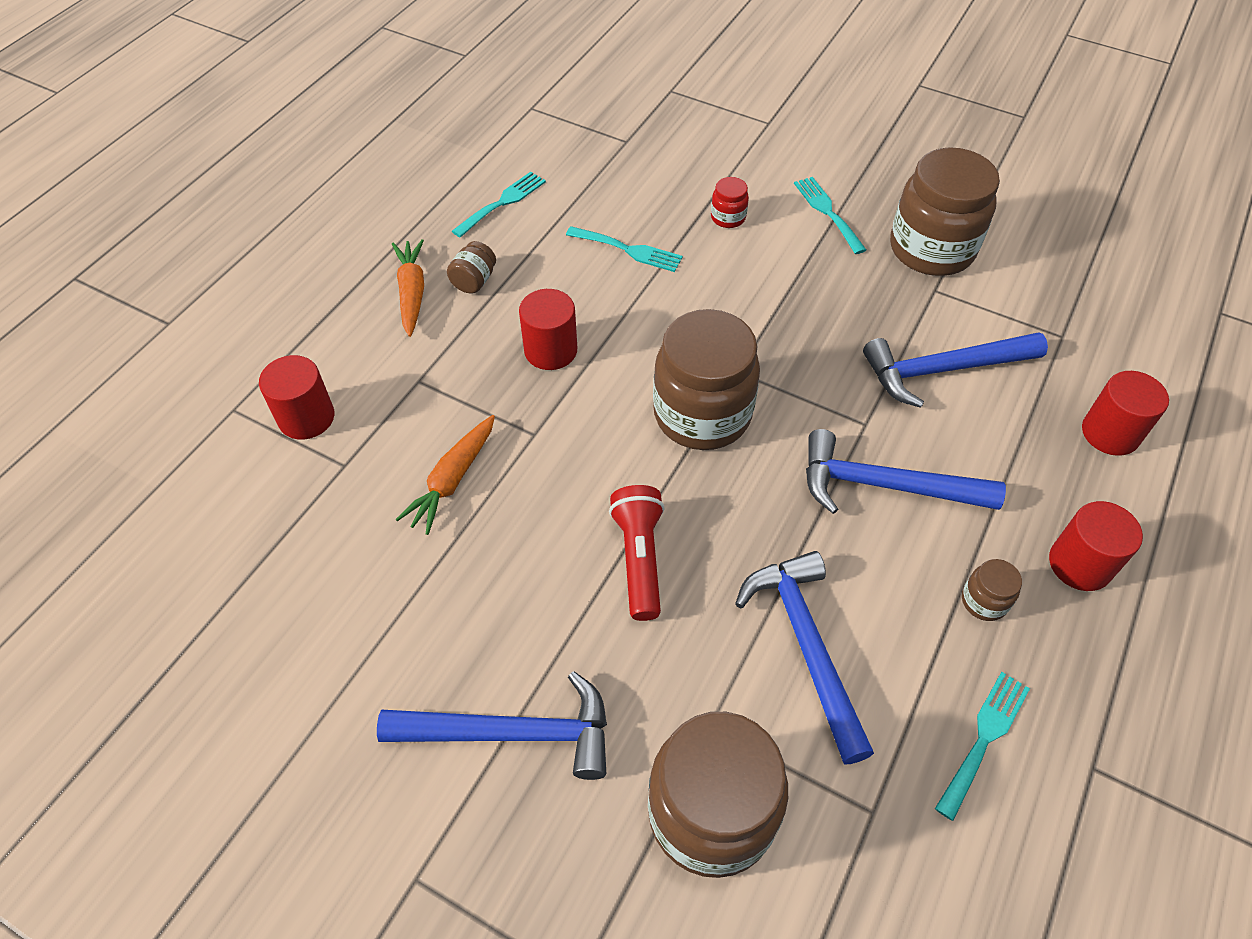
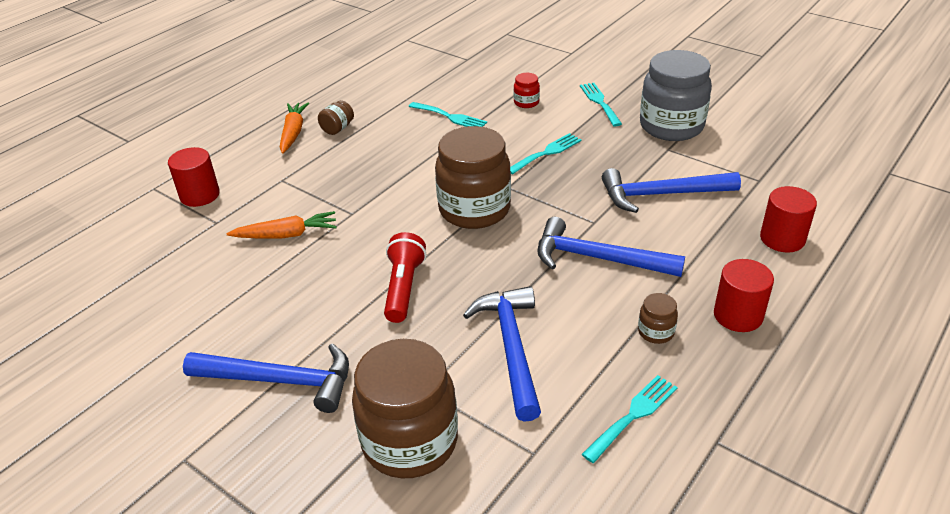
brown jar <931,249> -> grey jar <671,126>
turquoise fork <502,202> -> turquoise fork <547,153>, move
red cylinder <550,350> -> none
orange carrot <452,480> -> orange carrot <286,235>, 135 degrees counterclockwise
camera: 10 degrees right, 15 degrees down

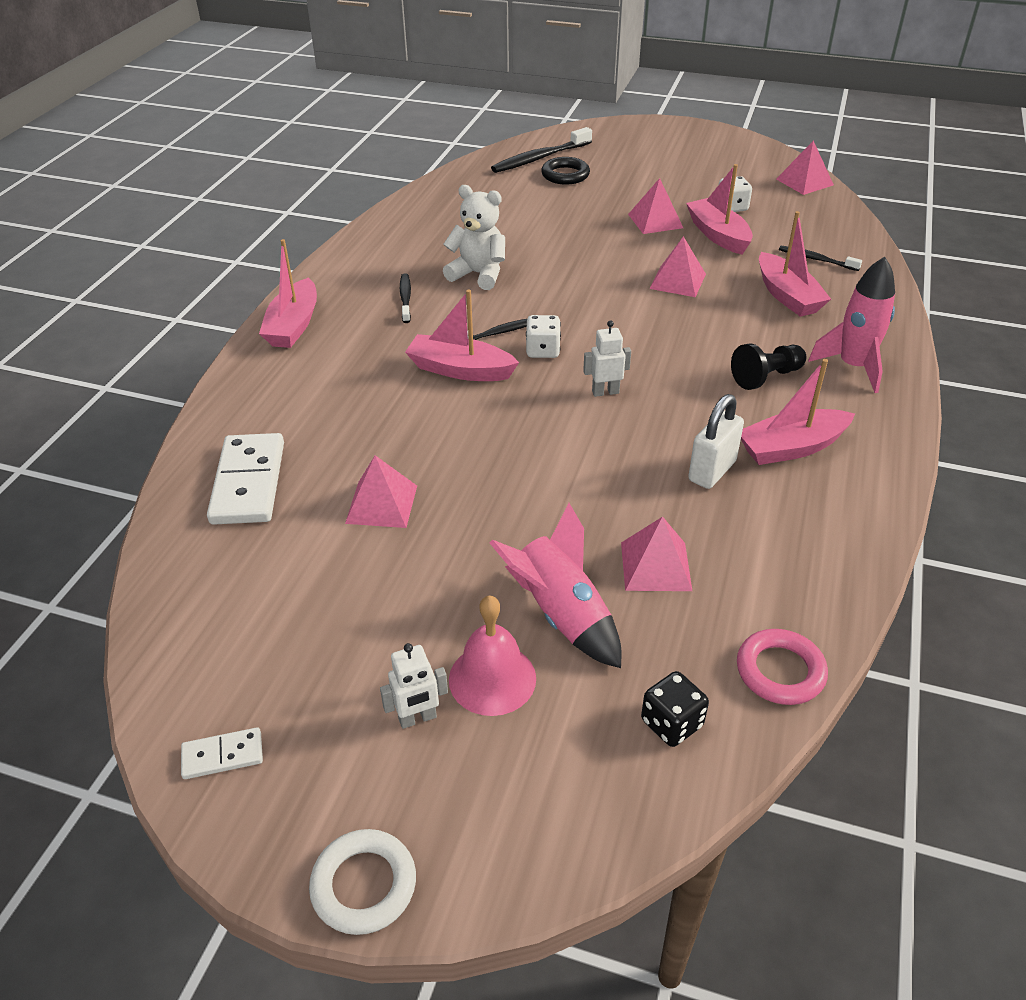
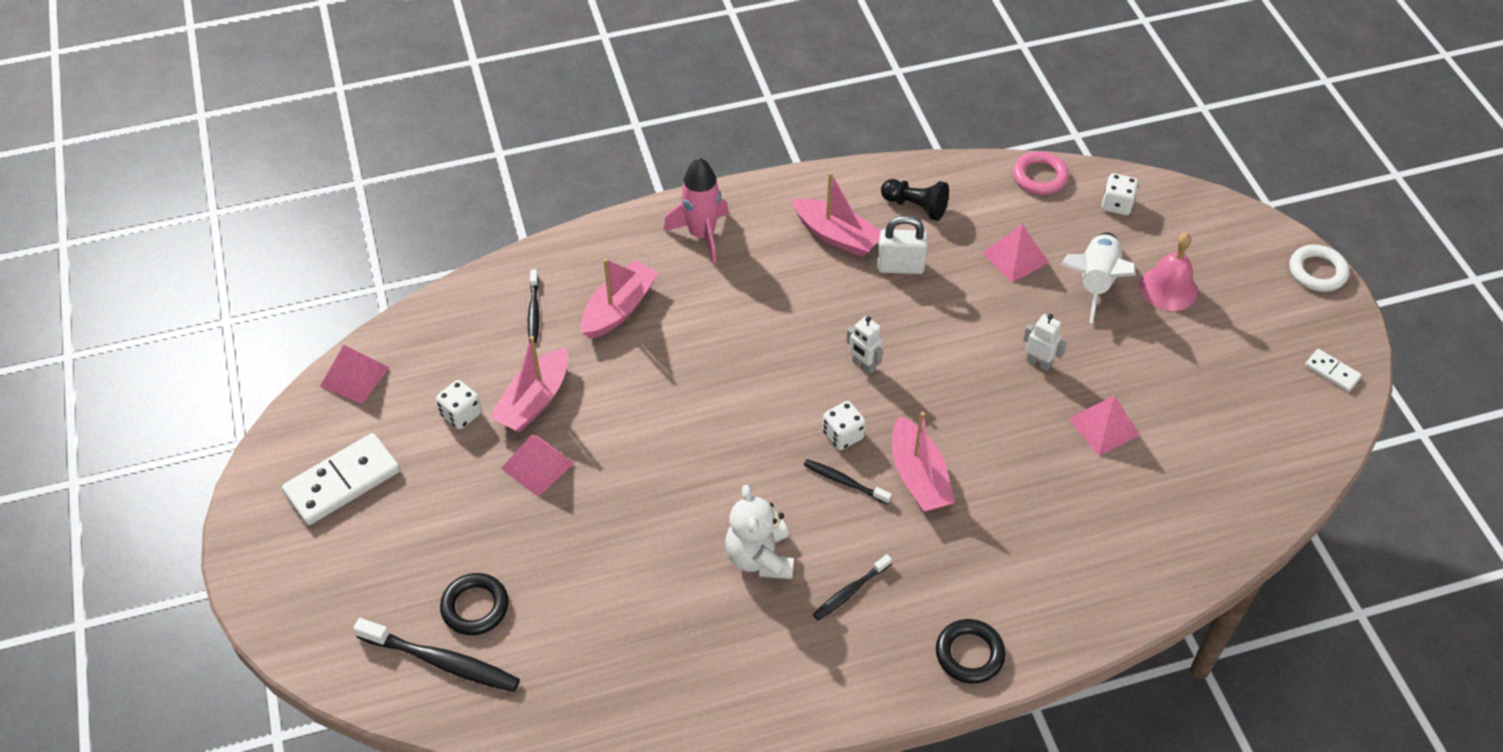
pink pyramid <677,281> -> none
pink boat <293,325> -> black ring <969,654>
black pawn <766,377> -> black pawn <915,206>, move
white domino <248,482> -> white domino <342,482>, move
pink rocket <561,614> -> white rocket <1095,282>
white robot <417,718> -> white robot <1038,363>, move
black dice <671,723> -> white dice <1117,205>
camera: 125 degrees left, 10 degrees up

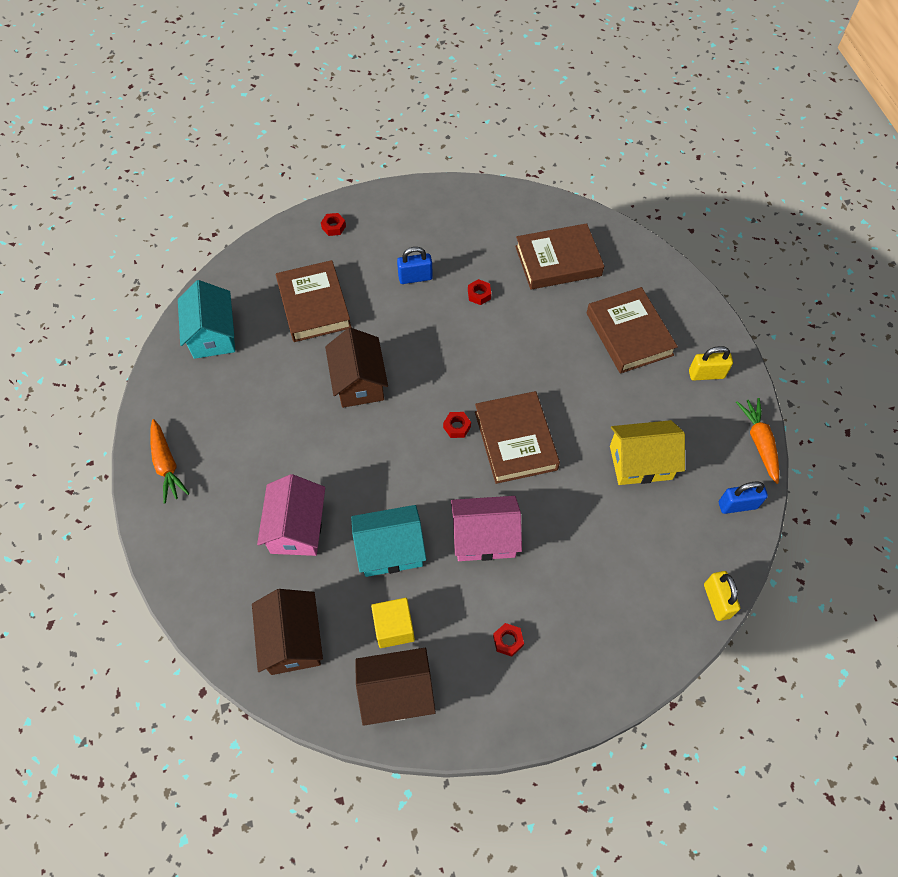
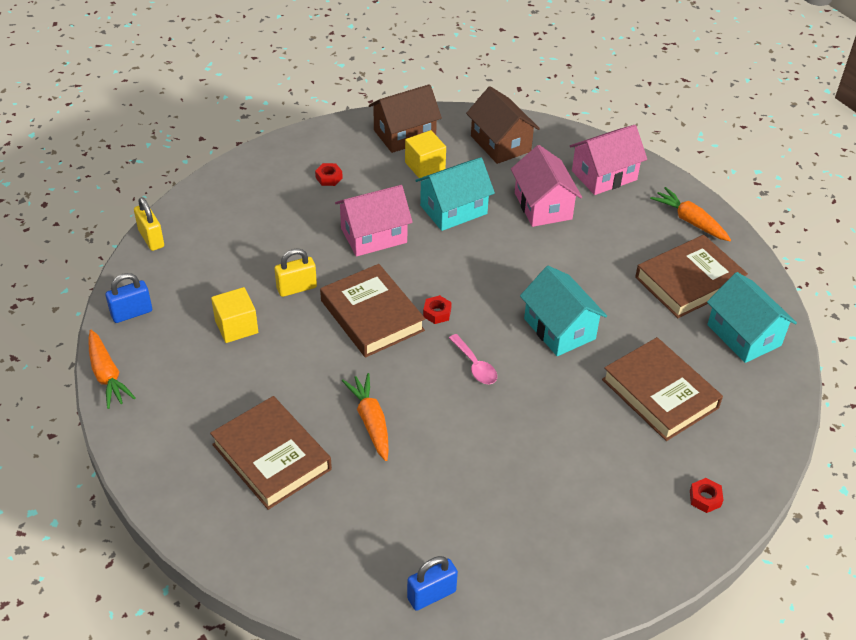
brown book <558,261> -> brown book <689,281>, move
blue padlock <415,278> -> blue padlock <431,595>, move
red nut <479,294> -> none
brown house <359,382> -> turquoise house <559,328>
yellow padlock <706,374> -> yellow padlock <296,288>, move
yellow house <640,462> -> yellow cube <236,326>
none -> pink house <604,175>
none -> pink spoon <475,365>
none -> orange carrot <371,421>
camera: 160 degrees right, 15 degrees down

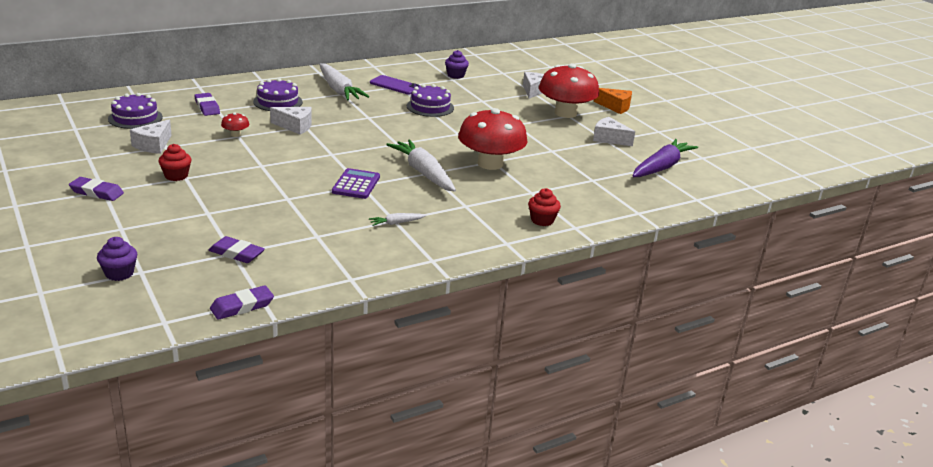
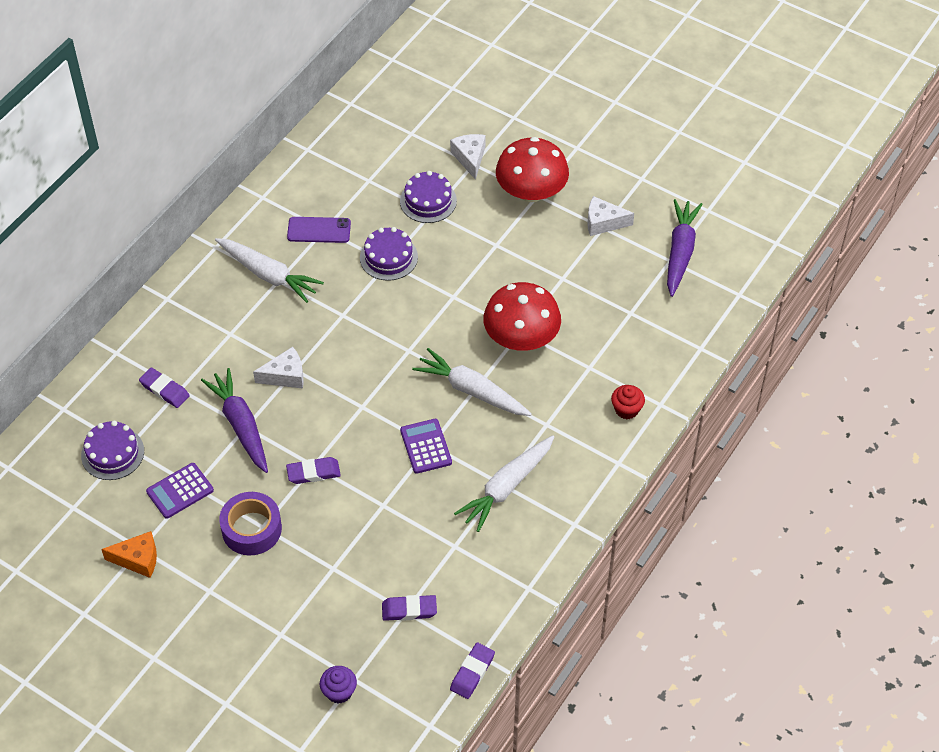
purple cupcake <456,75> -> none
purple cake <278,102> -> purple cake <428,201>, move
orange cheese <615,107> -> orange cheese <138,559>, move
red mushroom <235,134> -> purple carrot <241,425>
white cheese <153,145> -> purple calculator <180,491>
red cupcake <176,176> -> purple tape <251,529>
purple eraser <97,192> -> purple eraser <313,472>, move
white carrot <396,223> -> white carrot <506,487>, x2.24
camera: 25 degrees left, 25 degrees up

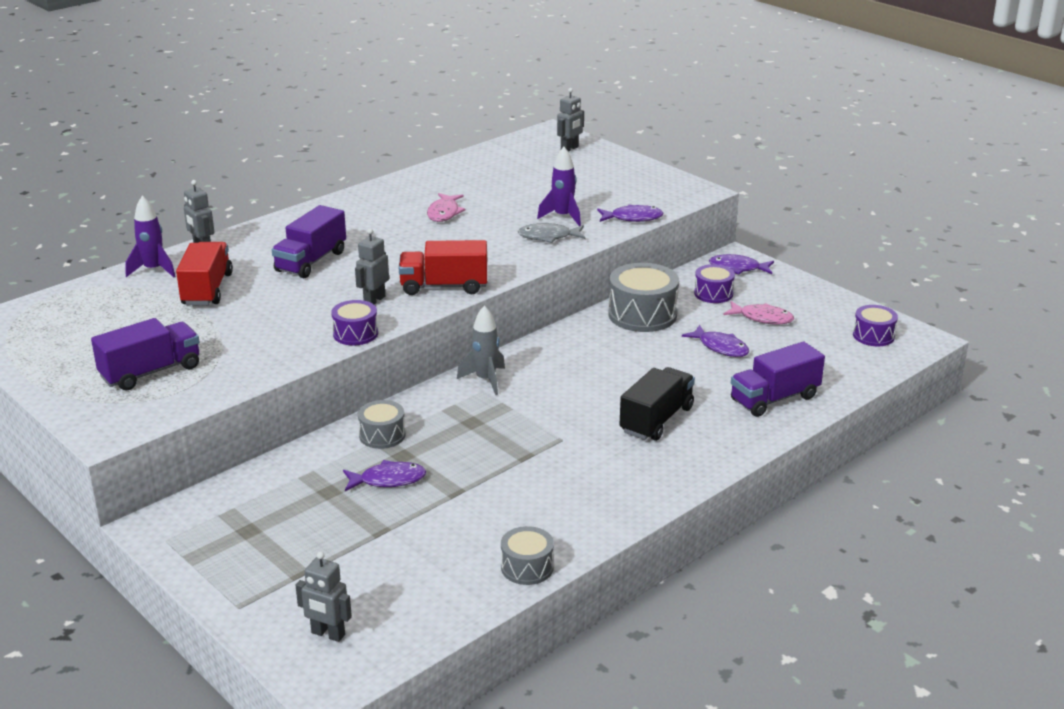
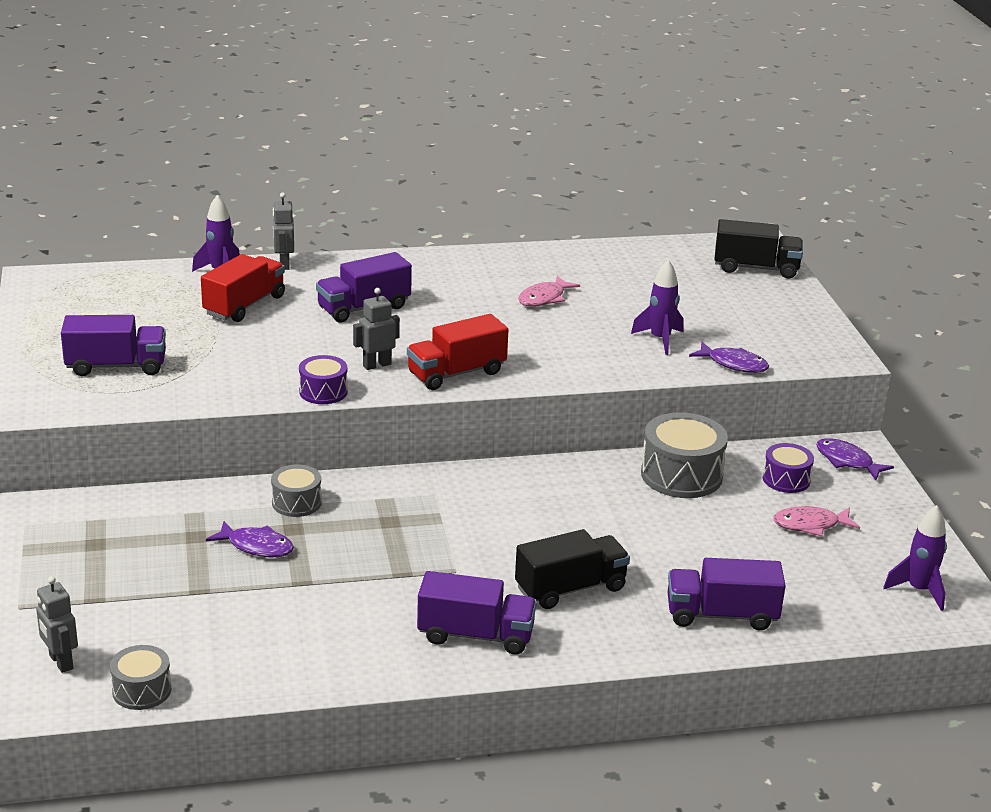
grey robot <569,149> -> black truck <756,268>
grey fish <548,237> -> none
red truck <444,287> -> red truck <456,373>, 60 degrees counterclockwise
pink fish <762,318> -> pink fish <810,525>, 120 degrees clockwise
grey rocket <485,380> -> none
purple drum <873,336> -> purple rocket <919,590>
purple fish <720,347> -> none
grey drum <527,567> -> grey drum <142,690>, move
none -> purple truck <475,635>
camera: 30 degrees right, 0 degrees up

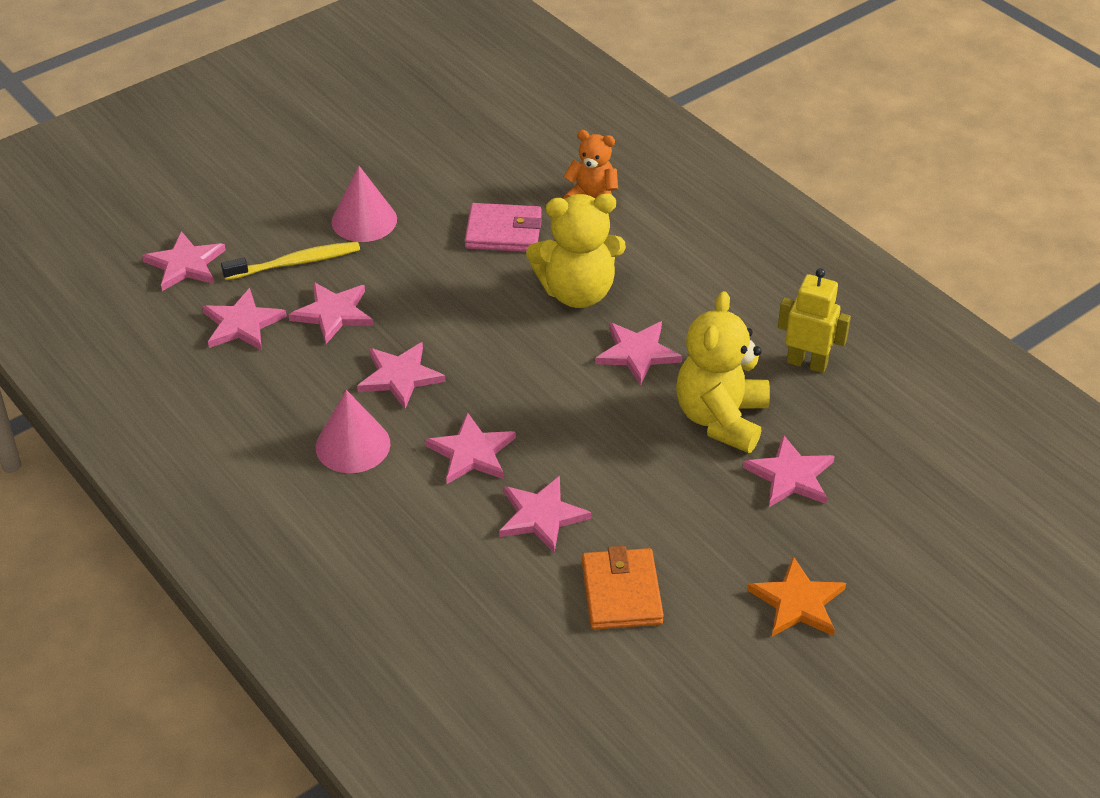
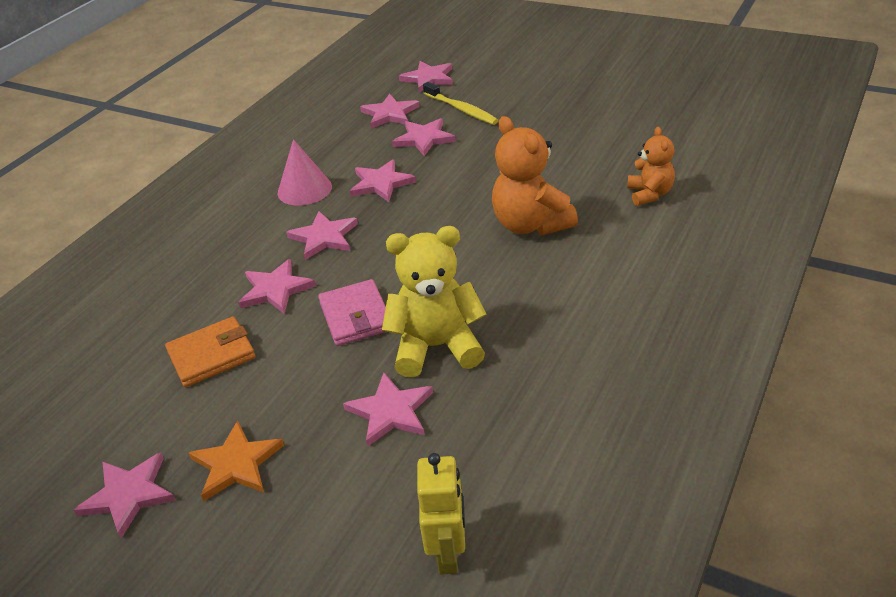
pink cone <364,220> -> none
yellow teddy bear <577,292> -> orange teddy bear <530,224>
pink wallet <503,232> -> pink wallet <356,316>, move
yellow robot <807,363> -> yellow robot <448,553>, move
pink star <637,353> -> pink star <129,495>, move
camera: 70 degrees right, 5 degrees down

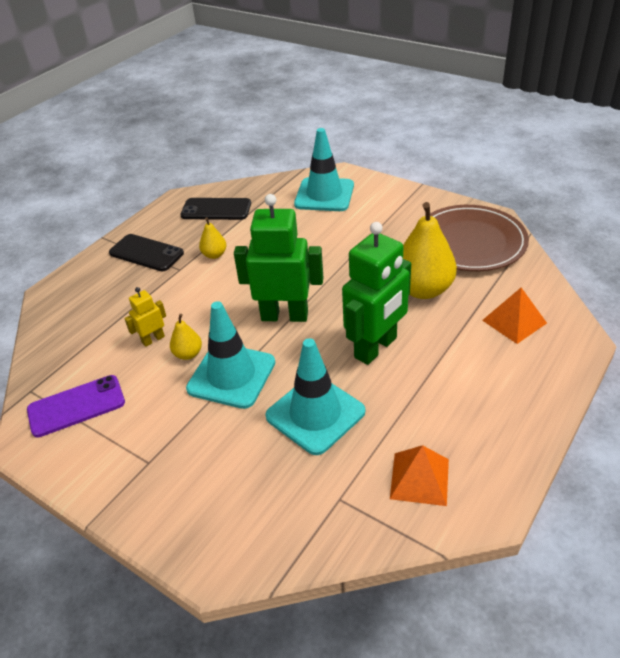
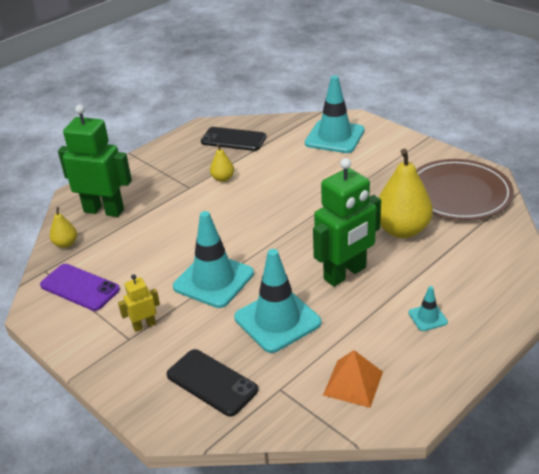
green robot <284,315> -> green robot <104,210>, move
black phone <146,253> -> black phone <212,382>, move
yellow robot <153,339> -> yellow robot <144,325>, move
orange pyramid <514,321> -> none
yellow pear <188,354> -> yellow pear <66,244>, move
purple phone <76,406> -> purple phone <80,287>, 45 degrees clockwise
none -> turquoise traffic cone <427,317>
camera: 10 degrees right, 5 degrees down

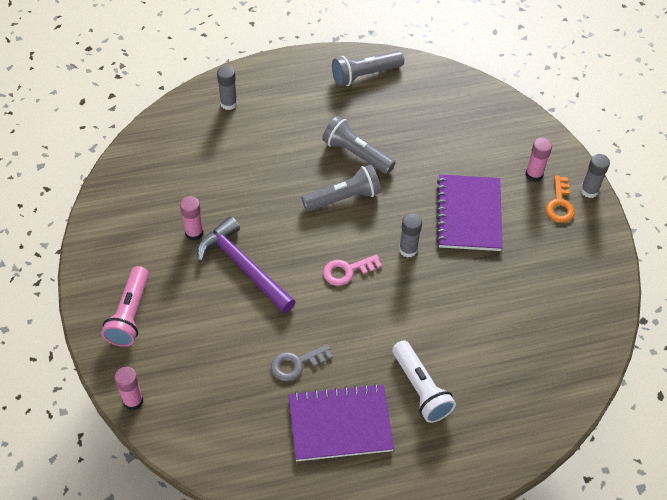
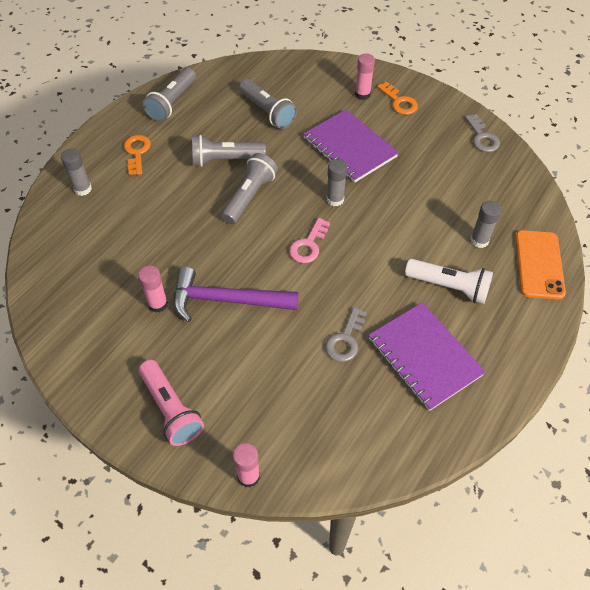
grey glue stick <589,190> -> grey glue stick <479,240>, move
purple notebook <340,424> -> purple notebook <424,357>, 75 degrees counterclockwise
none -> grey flashlight <267,111>
none -> grey key <482,137>
none -> orange key <137,152>
none -> orange phone <539,264>
camera: 40 degrees left, 0 degrees up

